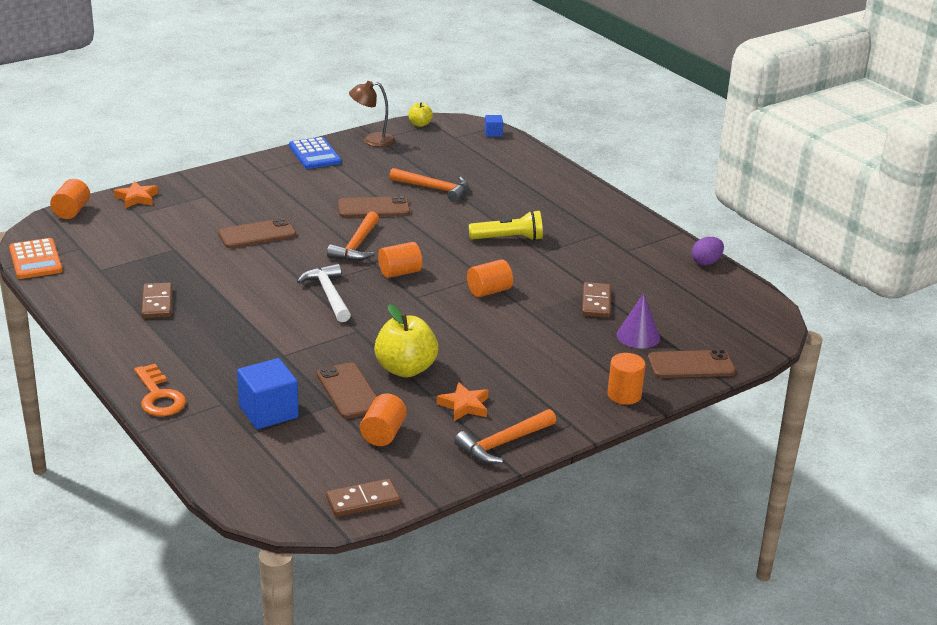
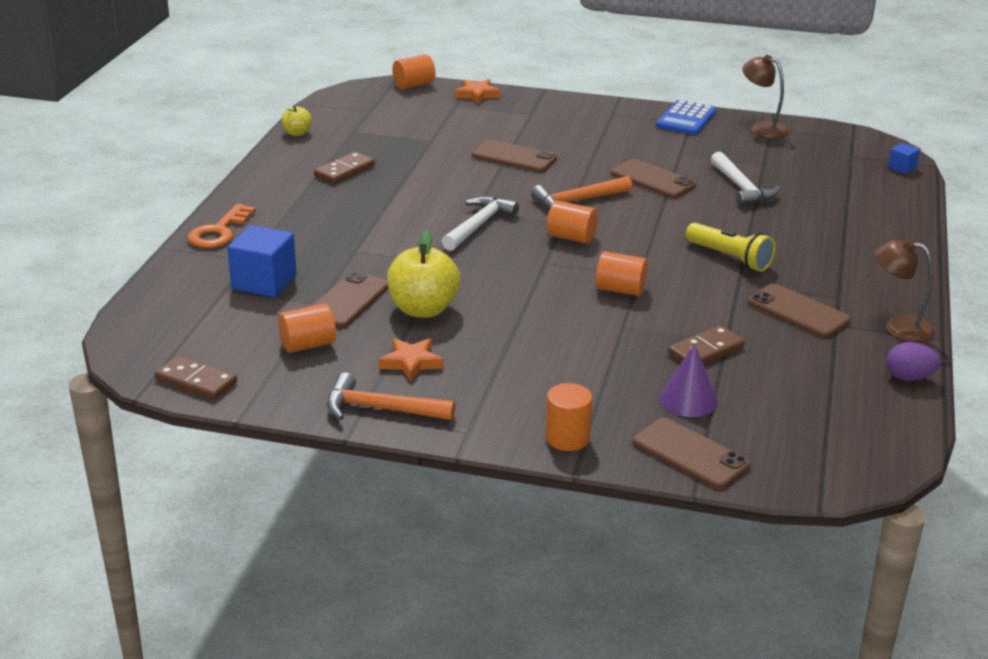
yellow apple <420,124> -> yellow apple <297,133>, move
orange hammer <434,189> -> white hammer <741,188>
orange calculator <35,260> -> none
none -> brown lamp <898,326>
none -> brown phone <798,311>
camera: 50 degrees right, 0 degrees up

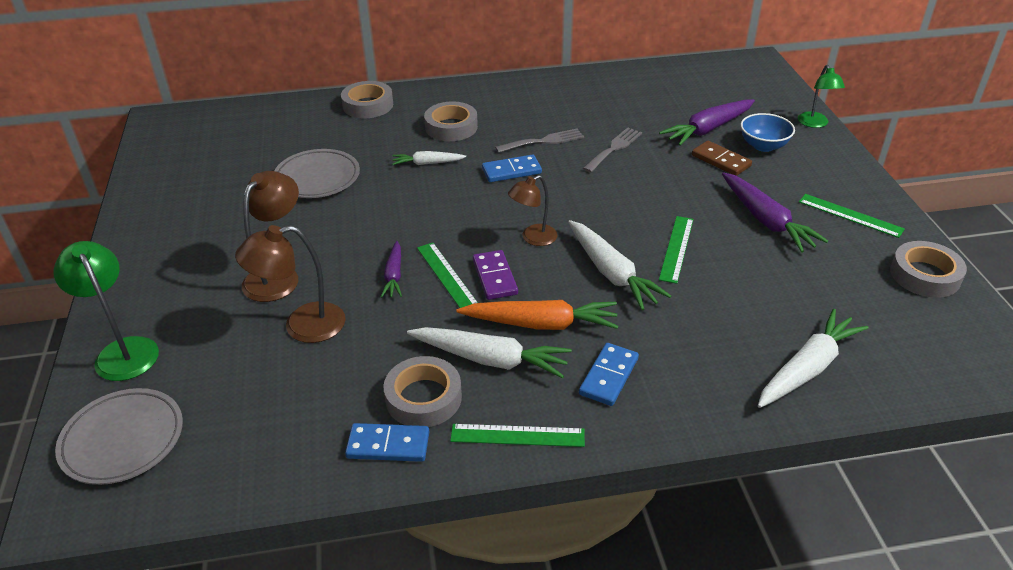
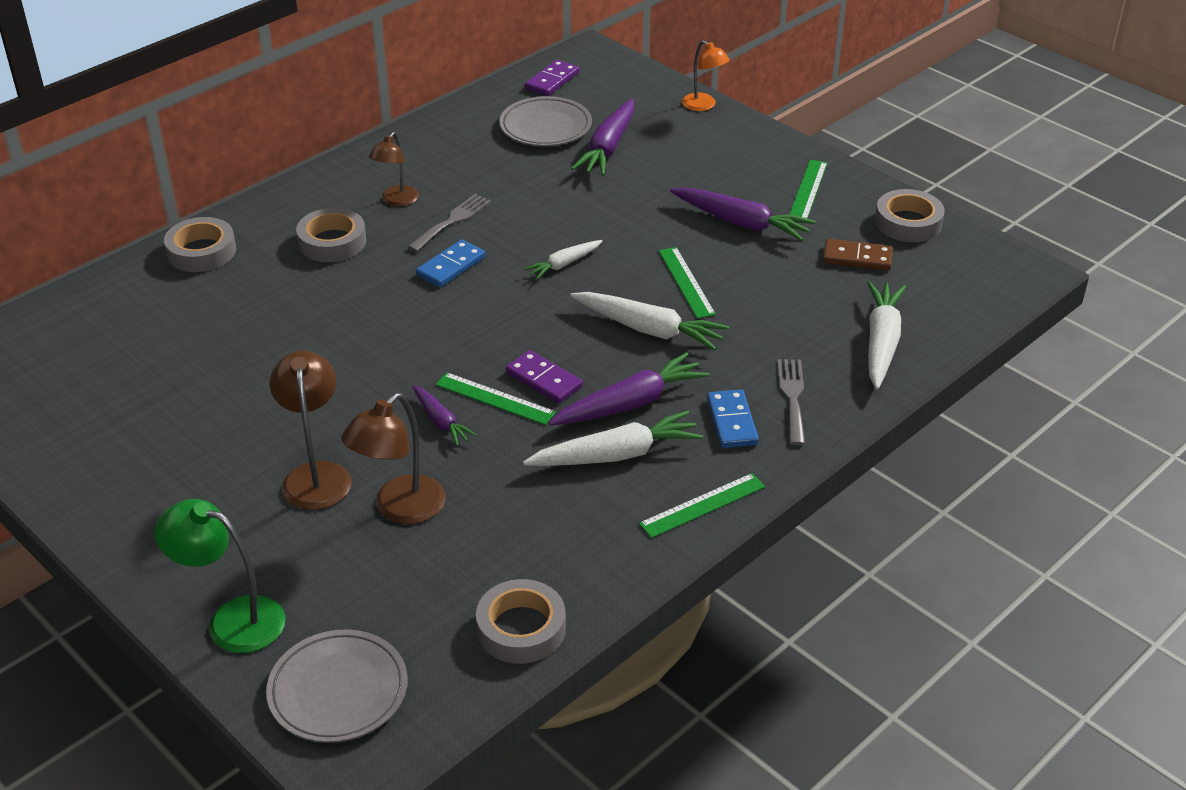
green lamp <815,124> -> orange lamp <704,106>
blue bowl <763,146> -> none
grey fork <614,148> -> grey fork <792,397>, move
brown domino <720,161> -> brown domino <857,258>, move
grey plate <317,178> -> grey plate <545,127>, move
white carrot <427,163> -> white carrot <564,264>, move
brown lamp <533,238> -> brown lamp <396,201>, move
green ruler <850,215> -> green ruler <808,190>, 75 degrees counterclockwise
orange carrot <541,324> -> purple carrot <630,404>
grey tape <423,398> -> grey tape <521,628>, move
blue domino <388,445> -> none
none -> purple domino <552,81>
camera: 35 degrees left, 0 degrees up

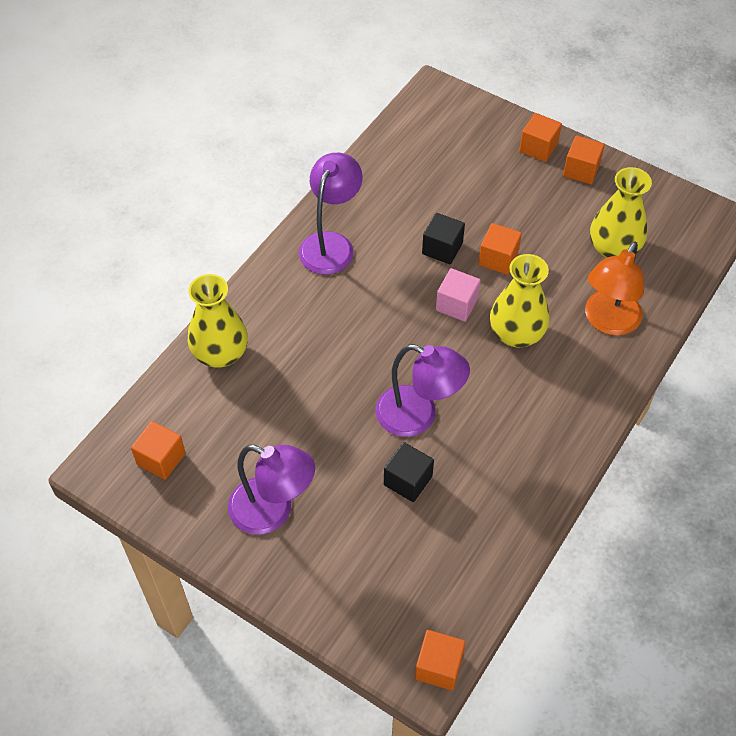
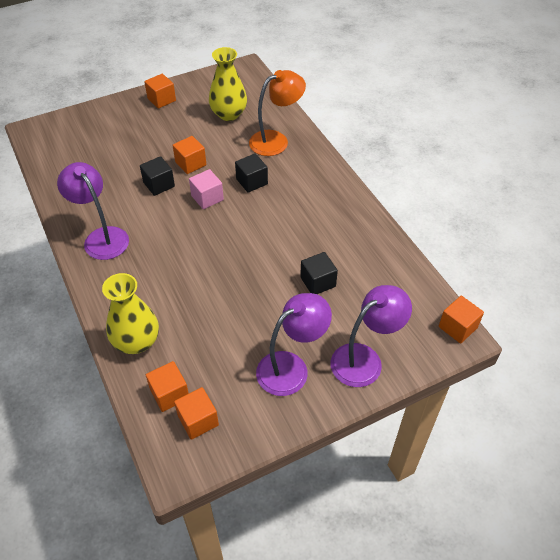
orange cube <538,148> -> orange cube <169,394>, move
orange lamp <608,322> -> orange lamp <276,140>, 90 degrees counterclockwise
yellow vase <516,334> -> black cube <252,181>
purple lamp <418,416> -> purple lamp <364,359>, move
camera: 60 degrees left, 5 degrees down

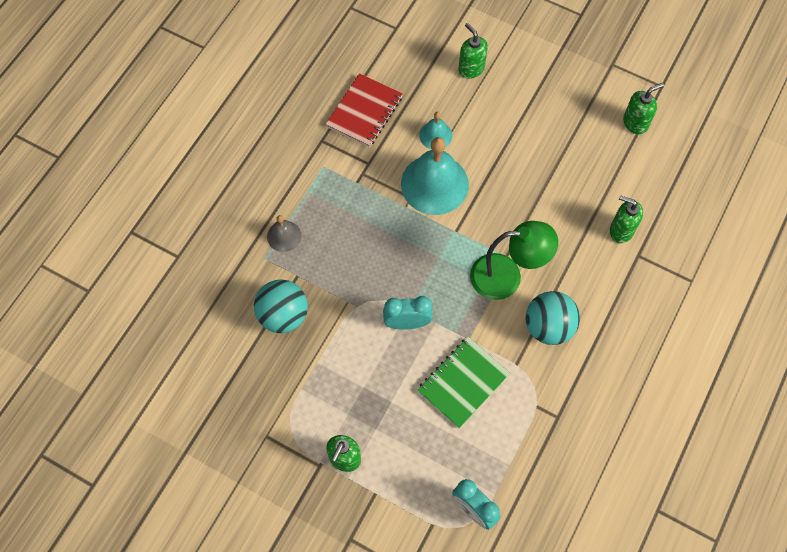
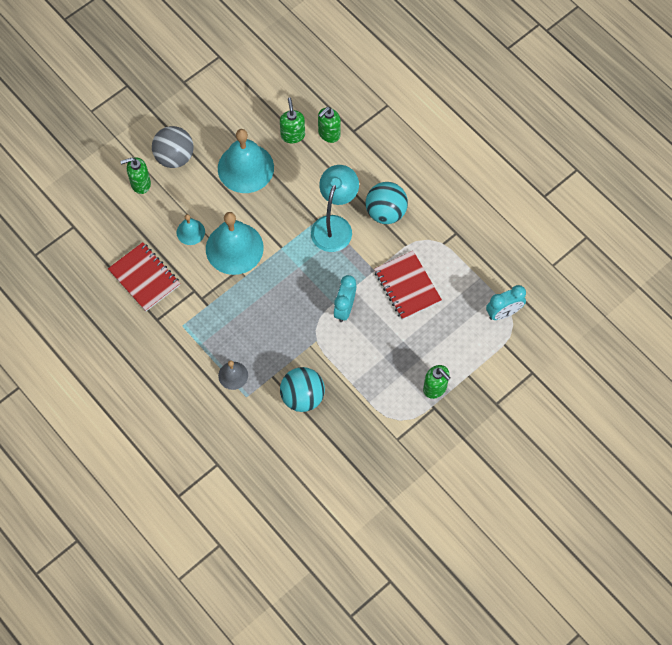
green soap dispenser <635,123> -> green soap dispenser <292,135>, move
green lamp <507,276> -> turquoise lamp <334,225>
green notebook <463,383> -> red notebook <407,286>
none -> grey ball <174,157>
none -> turquoise bell <245,168>
camera: 70 degrees left, 0 degrees up

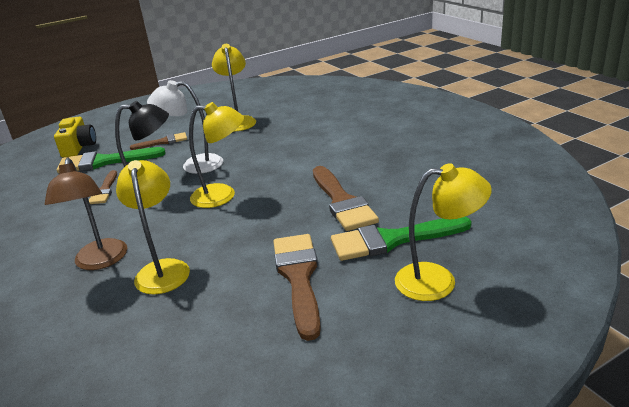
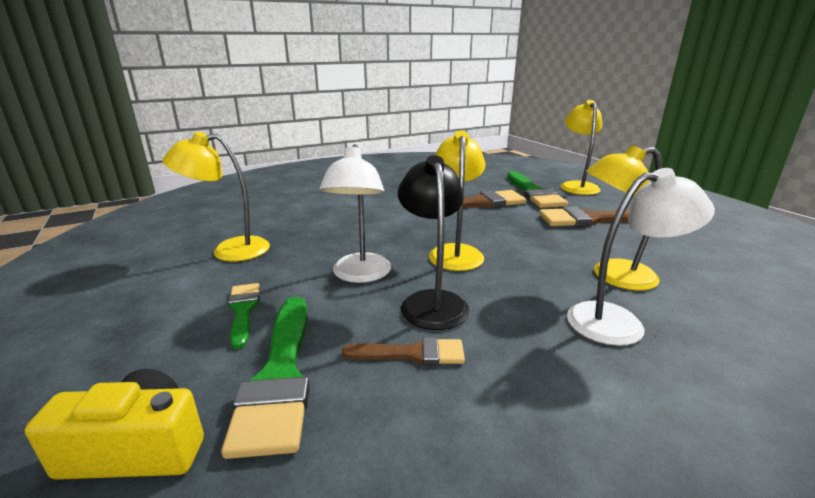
brown brush <163,142> -> green brush <243,310>
brown lamp <100,261> -> white lamp <619,321>
camera: 90 degrees left, 5 degrees down

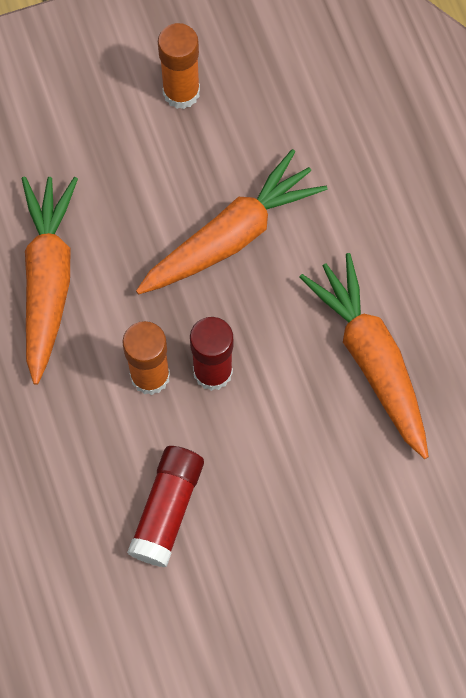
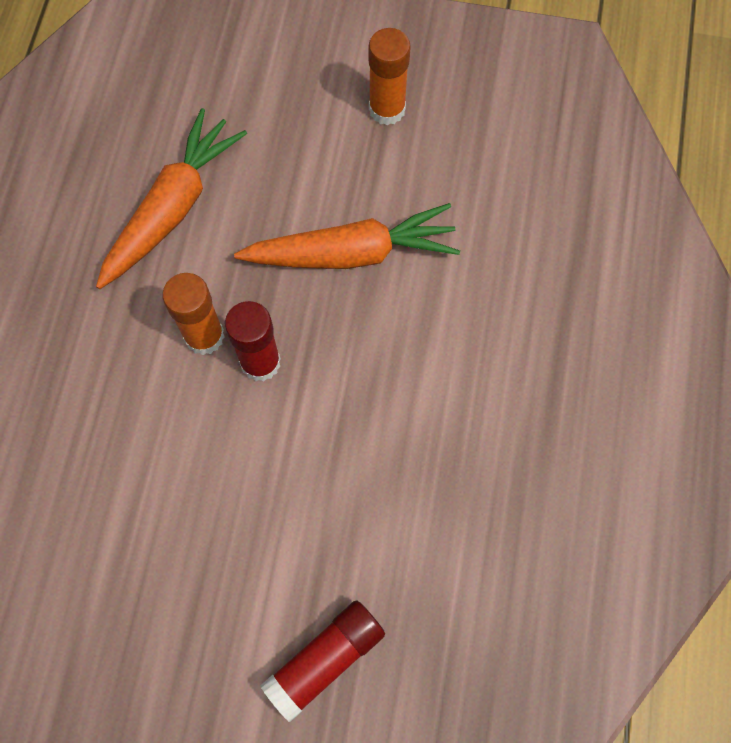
orange carrot <371,359> -> none
red glue stick <167,509> -> red glue stick <325,660>, move
camera: 30 degrees right, 0 degrees up

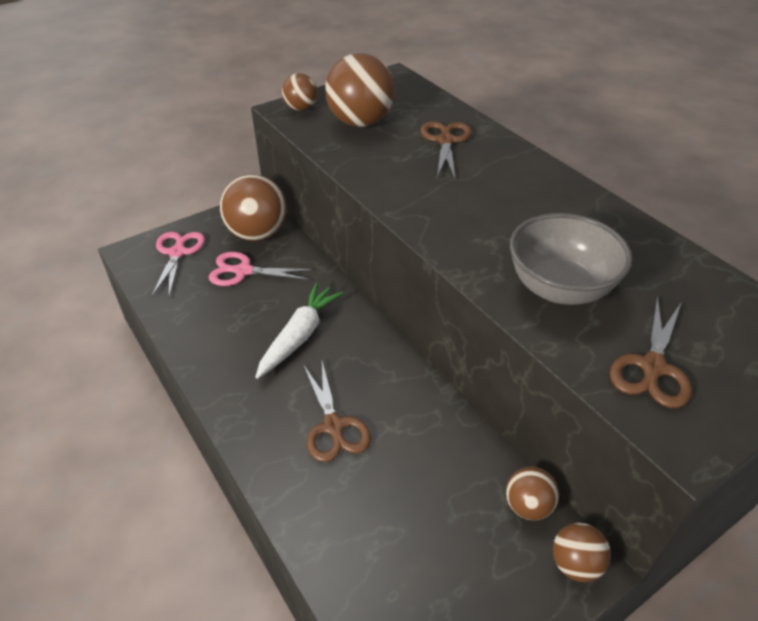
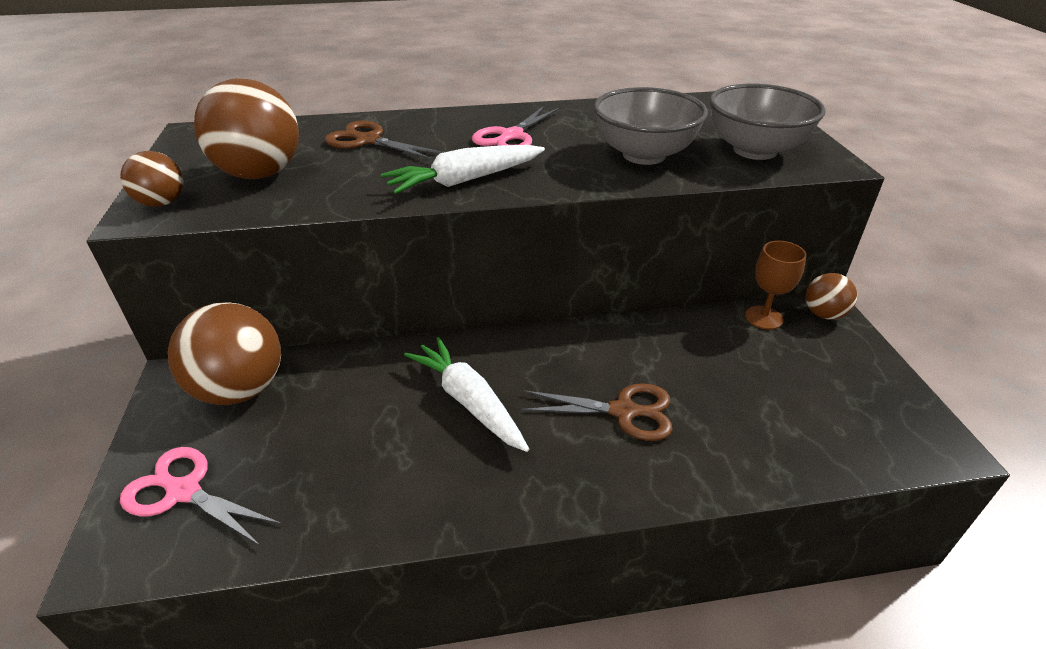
pink scissors <243,271> -> pink scissors <511,136>, move
brown scissors <652,368> -> grey bowl <755,150>
brown ball <528,506> -> brown goblet <764,318>
none -> white carrot <465,180>
camera: 65 degrees left, 5 degrees down

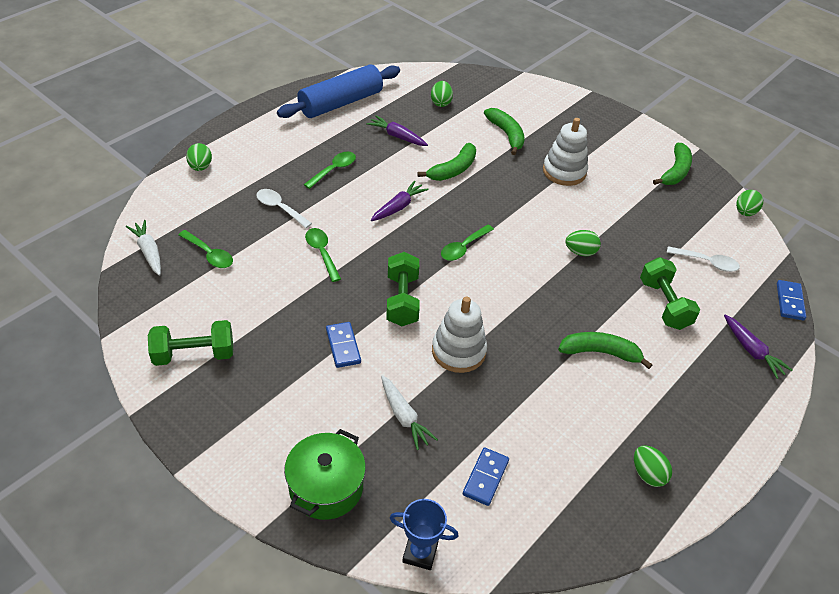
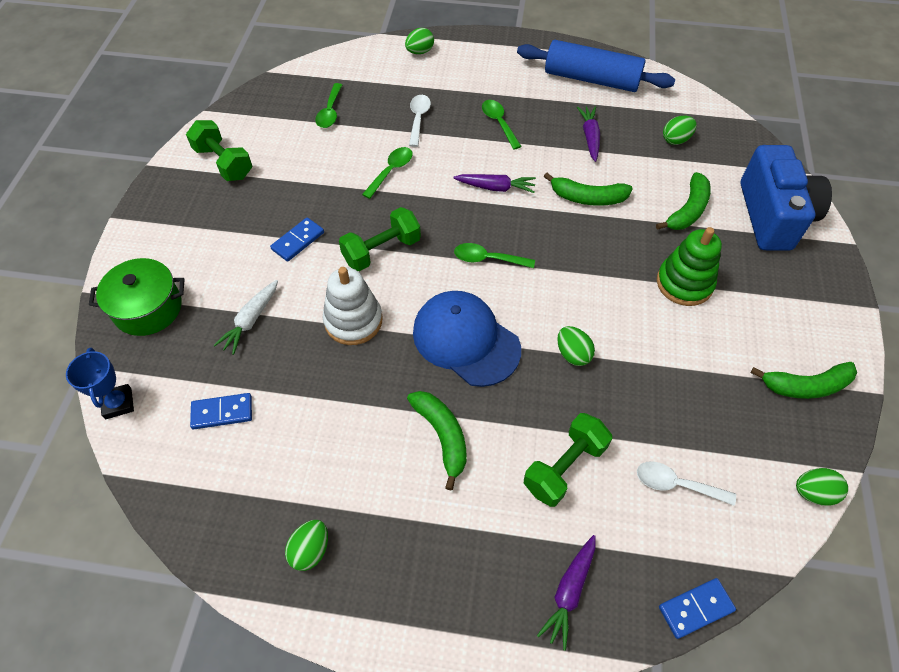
white stacking toy <564,171> -> green stacking toy <684,283>
green spoon <334,170> -> green spoon <499,123>, 120 degrees counterclockwise
white carrot <148,252> -> none
white spoon <707,262> -> white spoon <676,484>, 120 degrees clockwise
none -> blue camera <773,216>
none -> blue cap <466,340>
camera: 60 degrees right, 10 degrees up

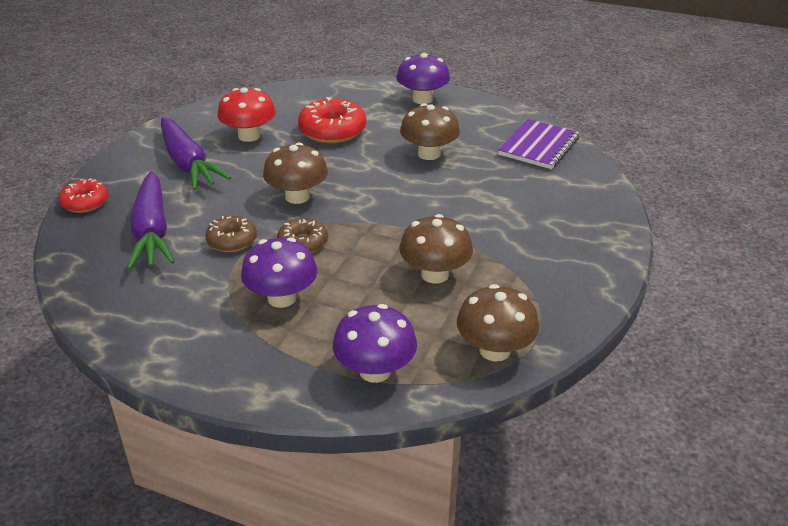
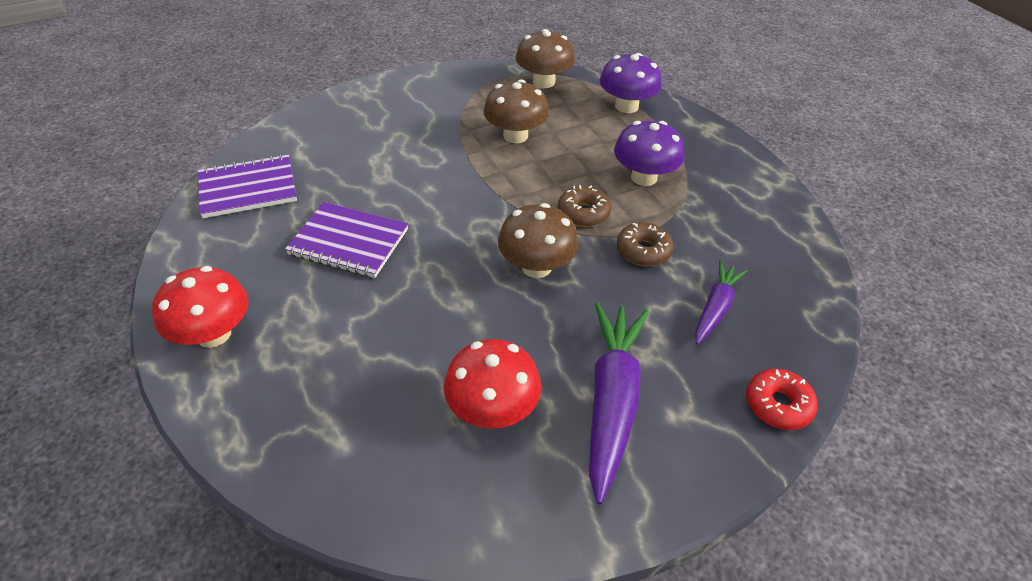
purple mushroom <422,99> -> red mushroom <213,334>
red donut <332,131> -> none
brown mushroom <429,154> -> purple notebook <349,242>
purple carrot <152,231> -> purple carrot <715,308>, x0.58
camera: 140 degrees left, 10 degrees up

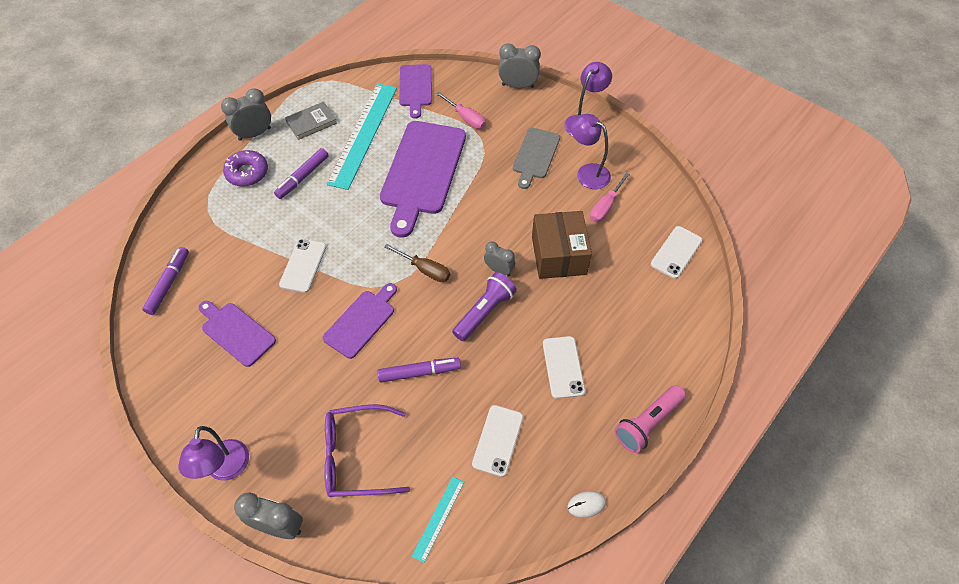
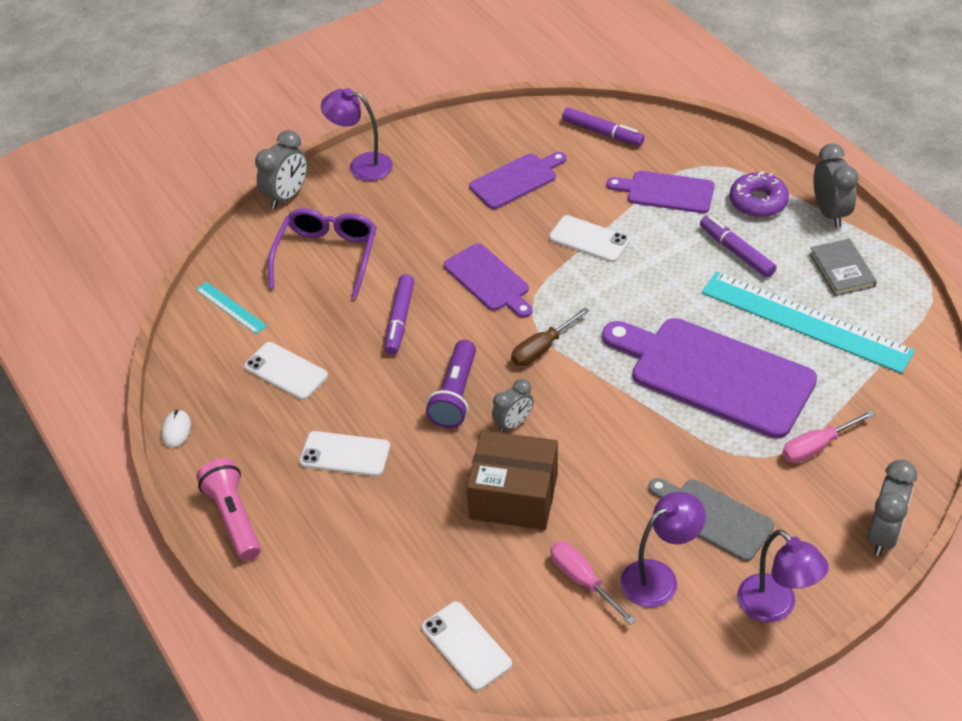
purple cutting board <415,88> -> purple cutting board <666,192>, move
purple flashlight <484,312> -> purple flashlight <455,395>, 45 degrees clockwise
camera: 110 degrees right, 10 degrees down

